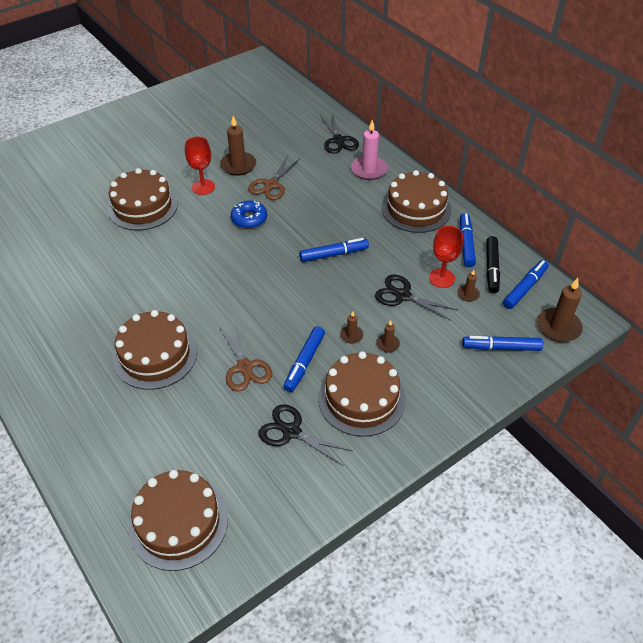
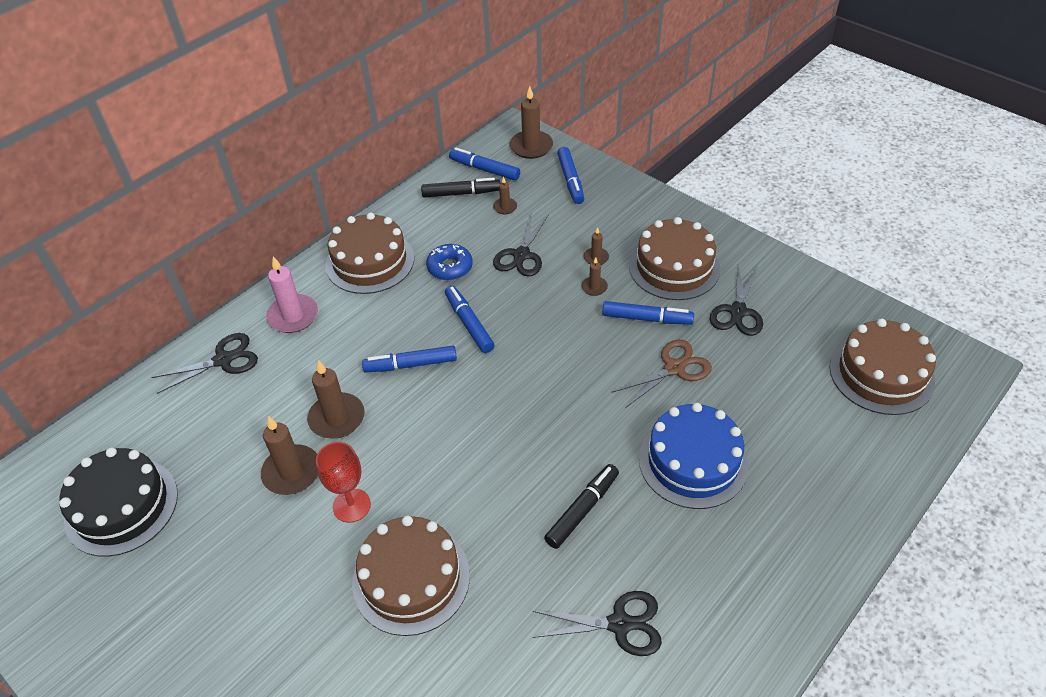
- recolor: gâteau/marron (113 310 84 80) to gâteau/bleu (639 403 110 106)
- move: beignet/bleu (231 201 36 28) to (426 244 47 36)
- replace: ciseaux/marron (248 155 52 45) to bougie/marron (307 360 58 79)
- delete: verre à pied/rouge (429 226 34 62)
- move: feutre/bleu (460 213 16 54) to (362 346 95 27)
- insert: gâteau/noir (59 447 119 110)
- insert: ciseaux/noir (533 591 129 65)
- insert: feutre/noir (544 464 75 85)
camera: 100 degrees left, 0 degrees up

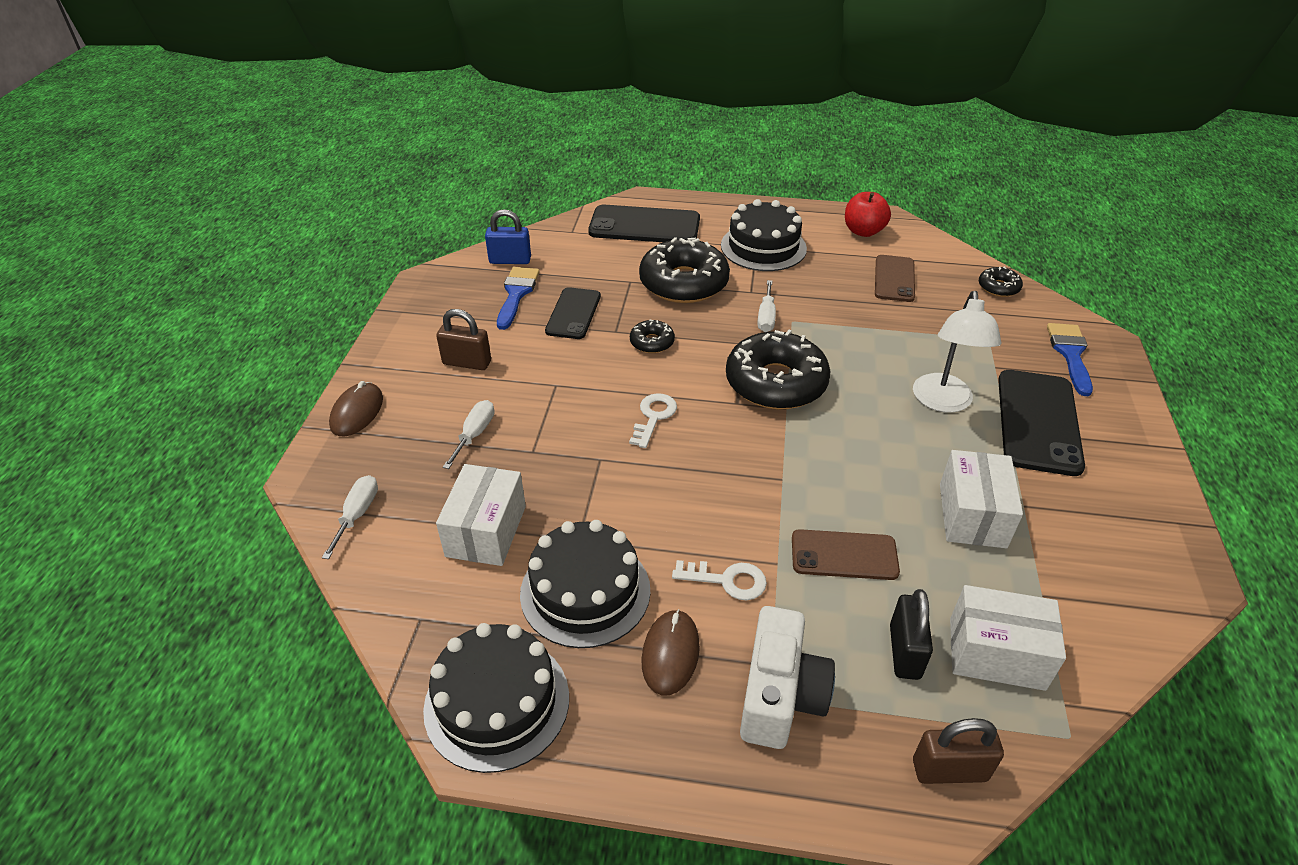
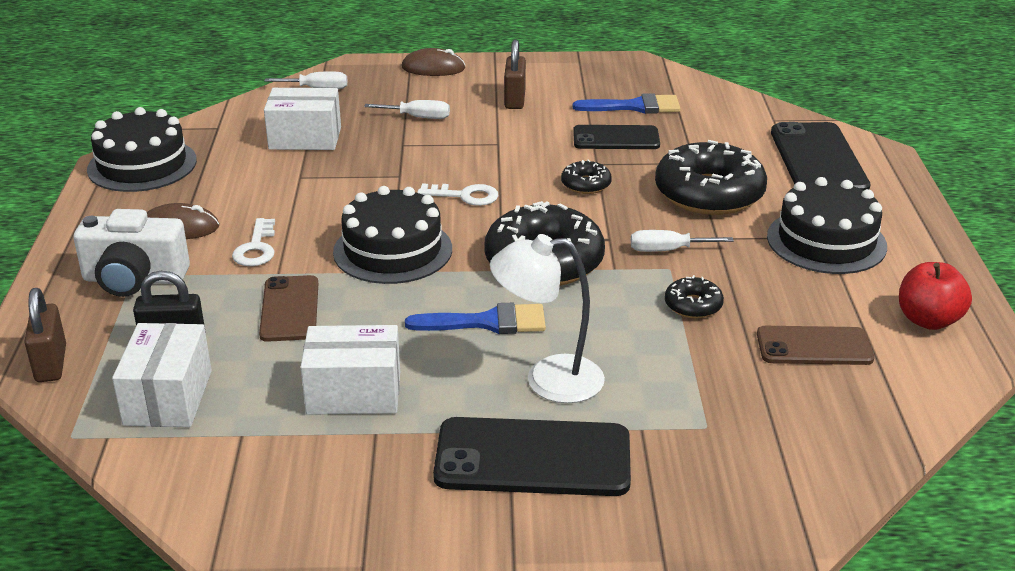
- delete: cadenas/bleu (485 209 46 55)
- move: gâteau/noir (520 520 130 128) to (333 186 119 98)
- move: beignet/noir (979 266 44 31) to (665 275 59 43)
- move: pinceau/bleu (1047 323 46 73) to (405 303 141 31)
camera: 80 degrees right, 10 degrees down

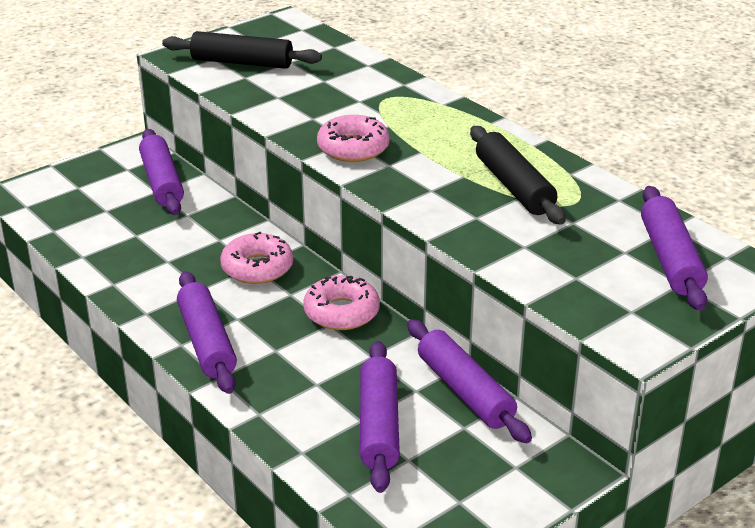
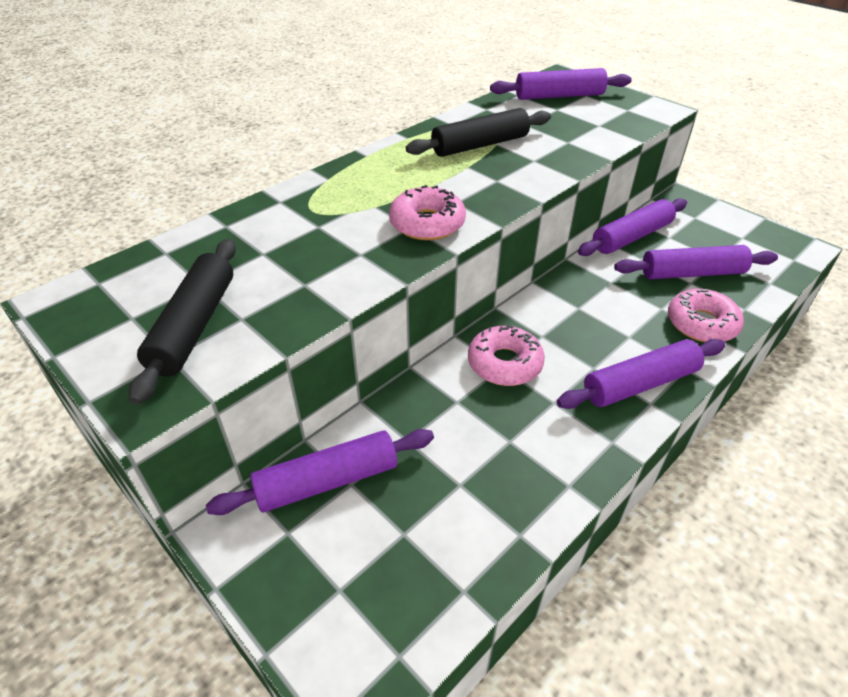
- move: beignet/rose (304 275 76 55) to (668 289 76 53)
camera: 95 degrees left, 10 degrees up

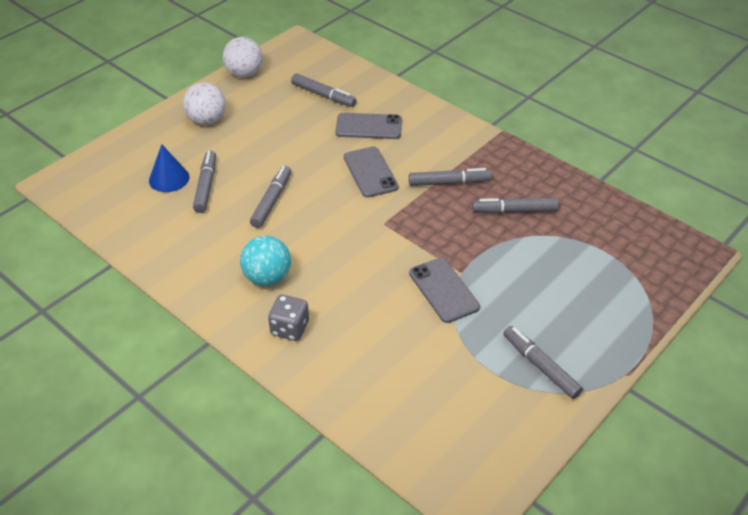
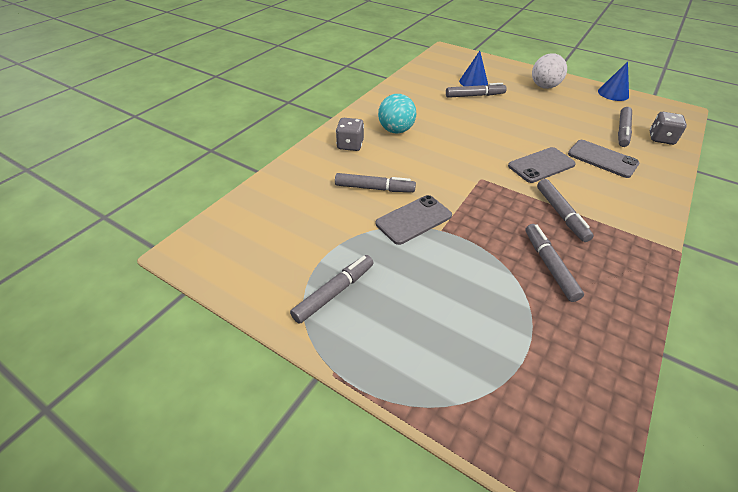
- replace: balle/blanc (223 37 40 40) to cône/bleu (598 62 31 39)
- move: feutre/gris (250 166 41 62) to (335 173 81 19)
- rotate: téléphone/gris (335 113 67 26) = (568 140 72 38) 45 degrees counterclockwise
- insert: dé/gris (650 112 37 33)
camera: 80 degrees right, 0 degrees up

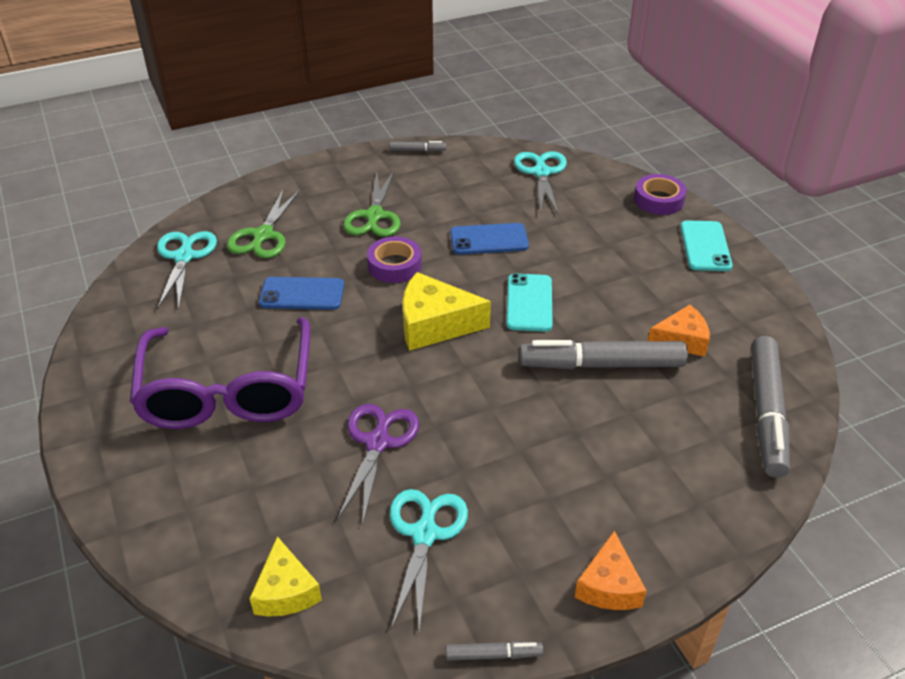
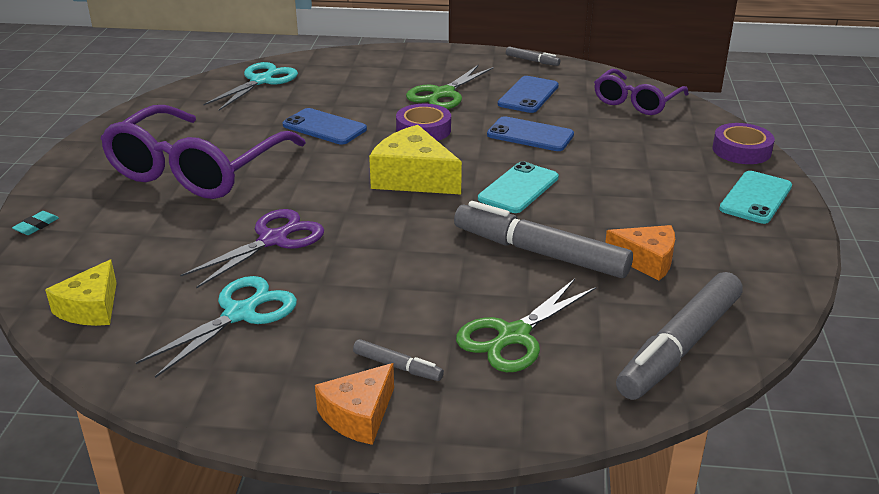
- move: ciseaux/vert (227 188 73 70) to (456 279 140 93)
- move: feutre/gris (446 641 97 20) to (353 339 91 42)
- replace: ciseaux/turquoise (514 151 53 64) to lunettes/violet (594 69 95 46)
- insert: gomme/turquoise (12 211 47 24)
- insert: téléphone/bleu (498 76 61 37)
camera: 30 degrees right, 10 degrees down

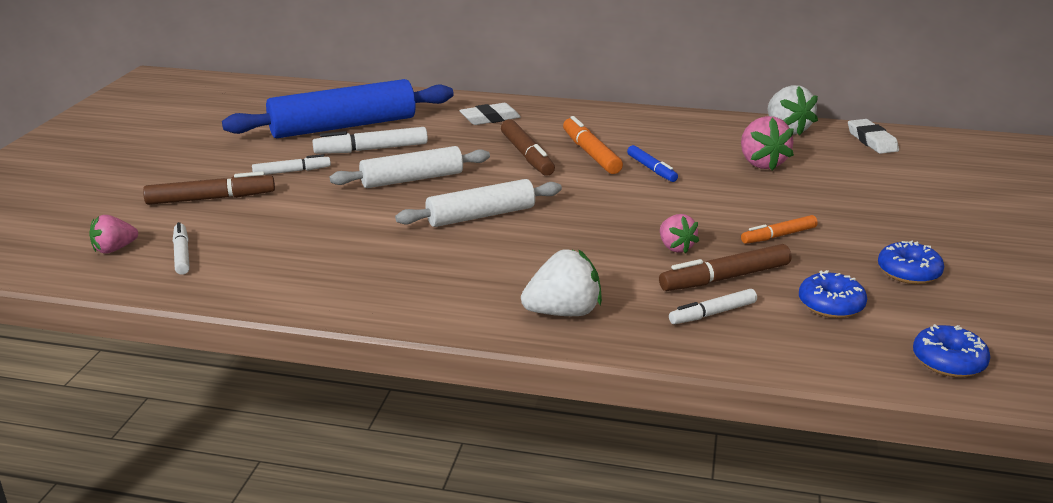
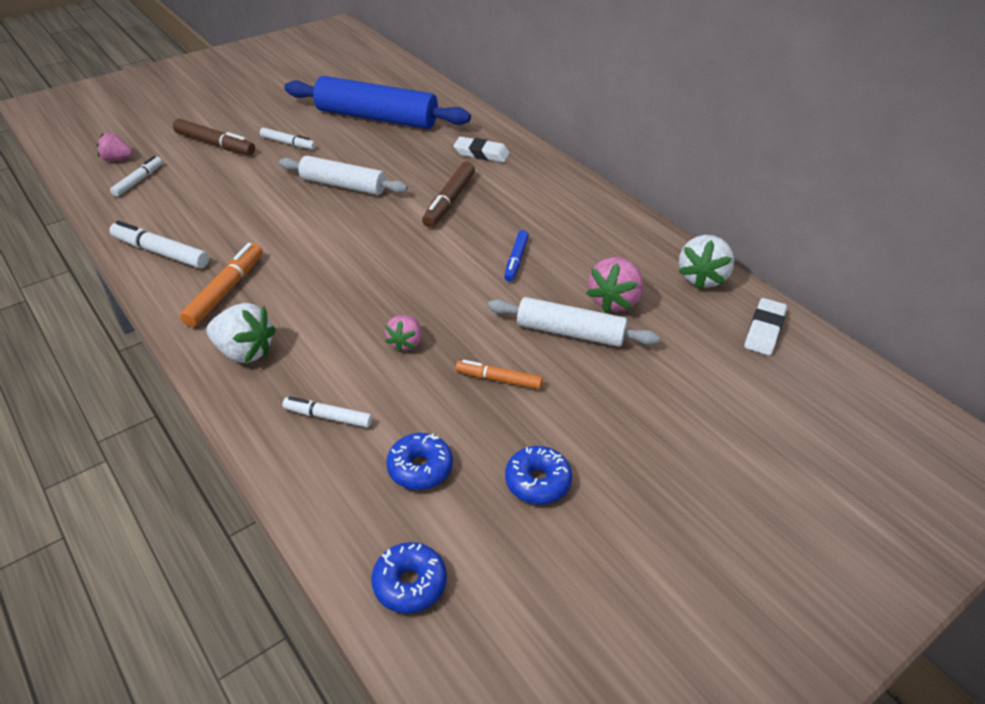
- move: feutre/blanc (312 127 116 27) to (109 221 100 47)
- move: rouleau à pâtisserie/blanc (395 179 167 48) to (488 297 171 50)
- move: feutre/orange (563 116 60 58) to (180 243 83 84)
- delete: feutre/marron (659 244 132 47)
camera: 40 degrees right, 15 degrees up

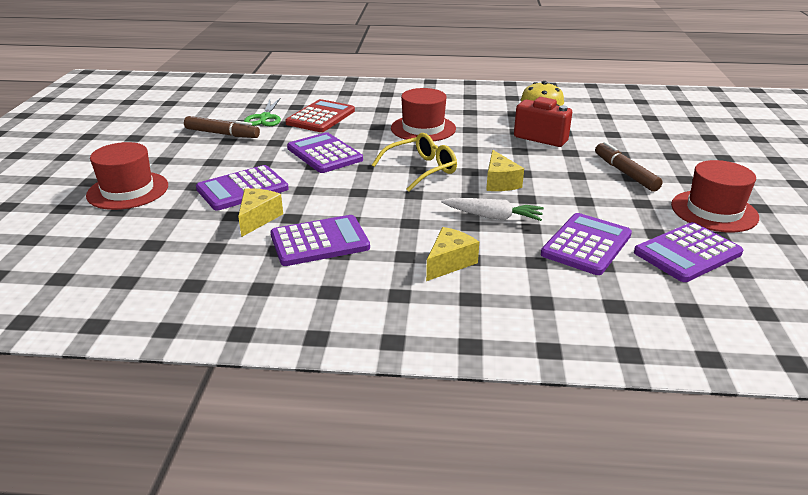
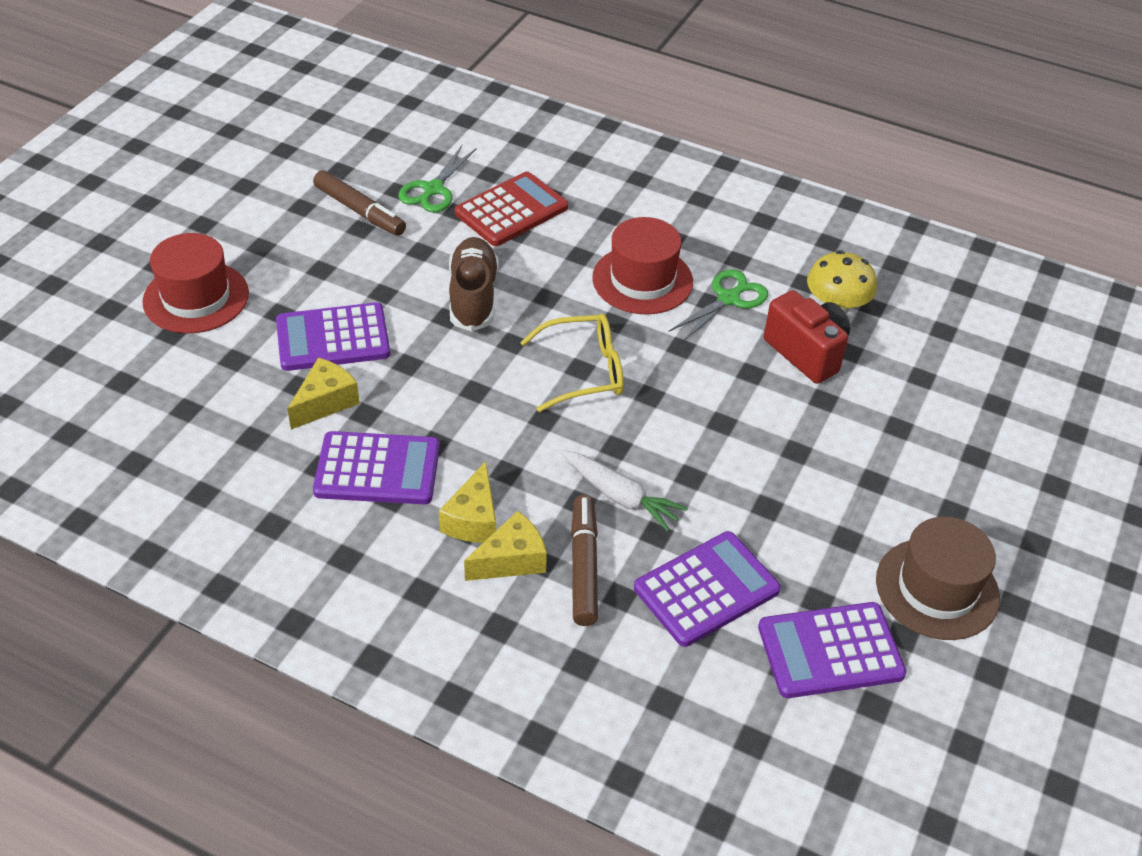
- replace: calculatrice/violet (287 132 76 41) to chaussure/marron (449 237 50 95)
- move: fromage/jaune (486 150 38 41) to (439 461 57 82)
- move: feutre/marron (595 142 68 50) to (571 495 27 131)
- recolor: chapeau/rouge (671 160 88 72) to chapeau/marron (876 517 124 123)
- insert: ciseaux/vert (668 270 100 72)
camera: 20 degrees right, 15 degrees up

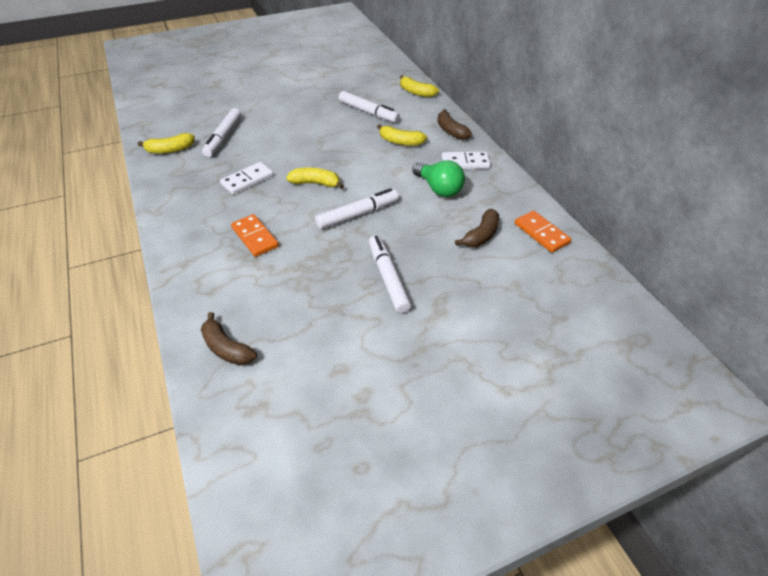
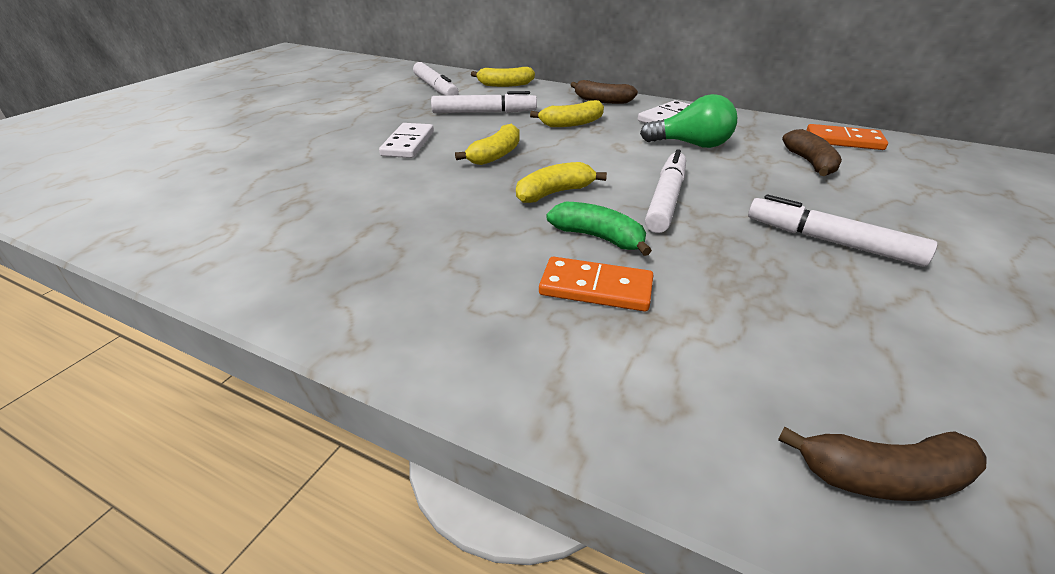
- move: banane/jaune (138 133 57 21) to (455 124 65 41)
- move: feutre/blanc (202 108 39 49) to (413 62 46 34)
- move: domino/blanc (220 162 54 33) to (379 123 55 35)
- insert: banane/vert (546 202 106 54)
camera: 40 degrees left, 10 degrees down

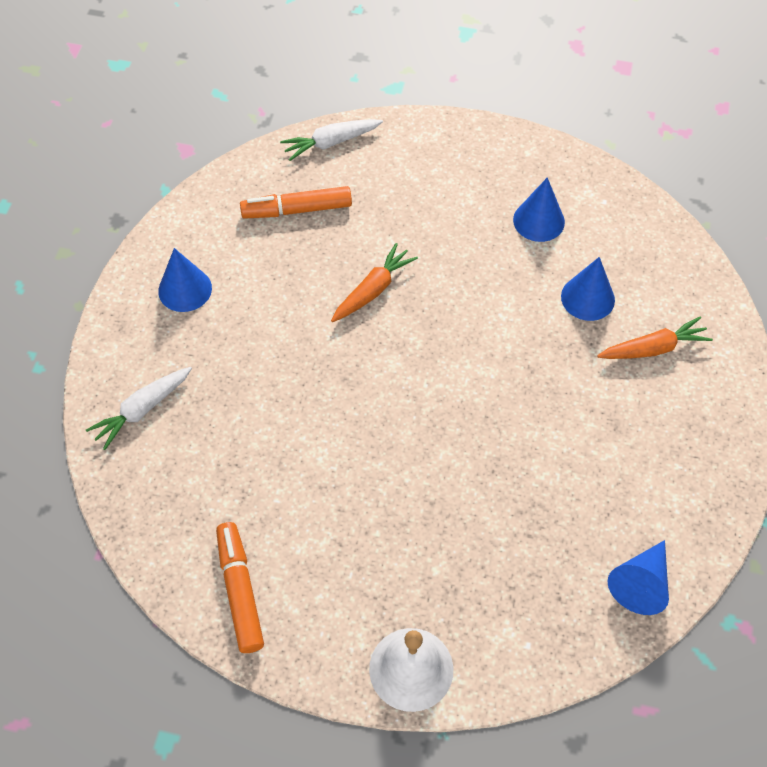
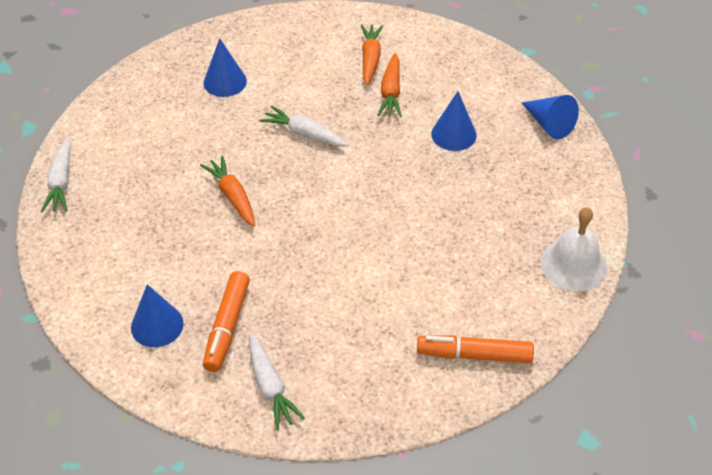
- move: feutre/orange (240 186 112 33) to (203 271 47 101)
- move: cône/bleu (561 257 54 64) to (431 91 46 60)
- insert: carotte/blanc (260 106 89 40)
- insert: carotte/orange (377 53 25 64)
camera: 70 degrees left, 10 degrees down

